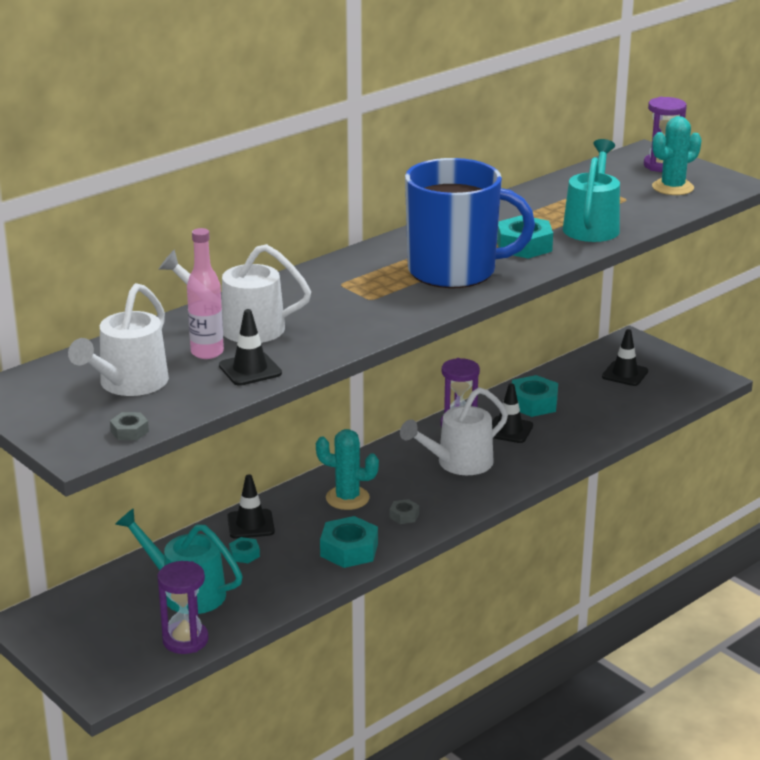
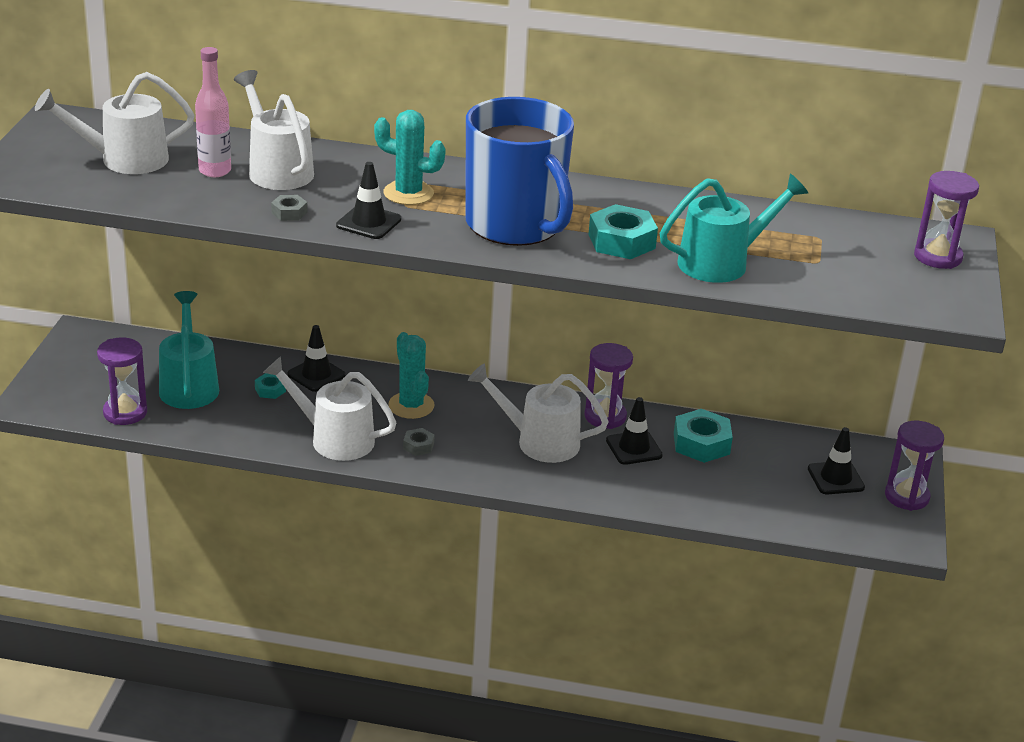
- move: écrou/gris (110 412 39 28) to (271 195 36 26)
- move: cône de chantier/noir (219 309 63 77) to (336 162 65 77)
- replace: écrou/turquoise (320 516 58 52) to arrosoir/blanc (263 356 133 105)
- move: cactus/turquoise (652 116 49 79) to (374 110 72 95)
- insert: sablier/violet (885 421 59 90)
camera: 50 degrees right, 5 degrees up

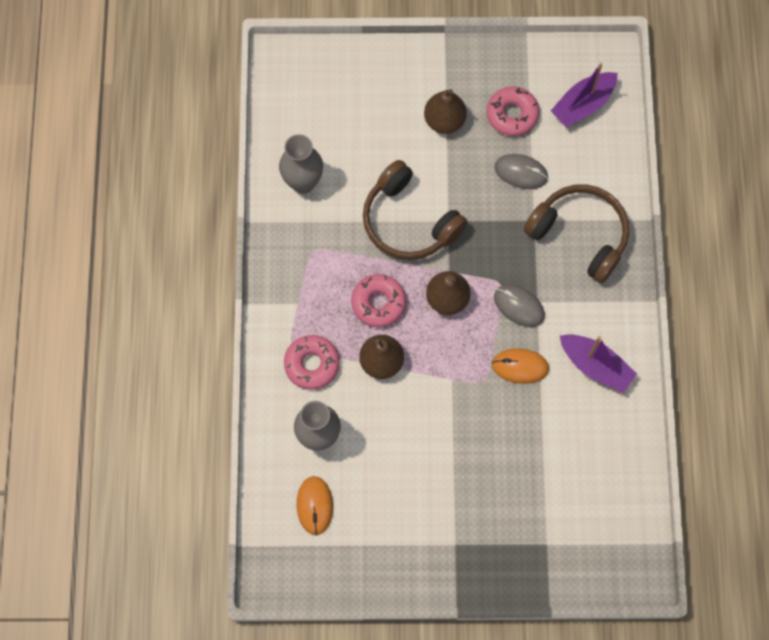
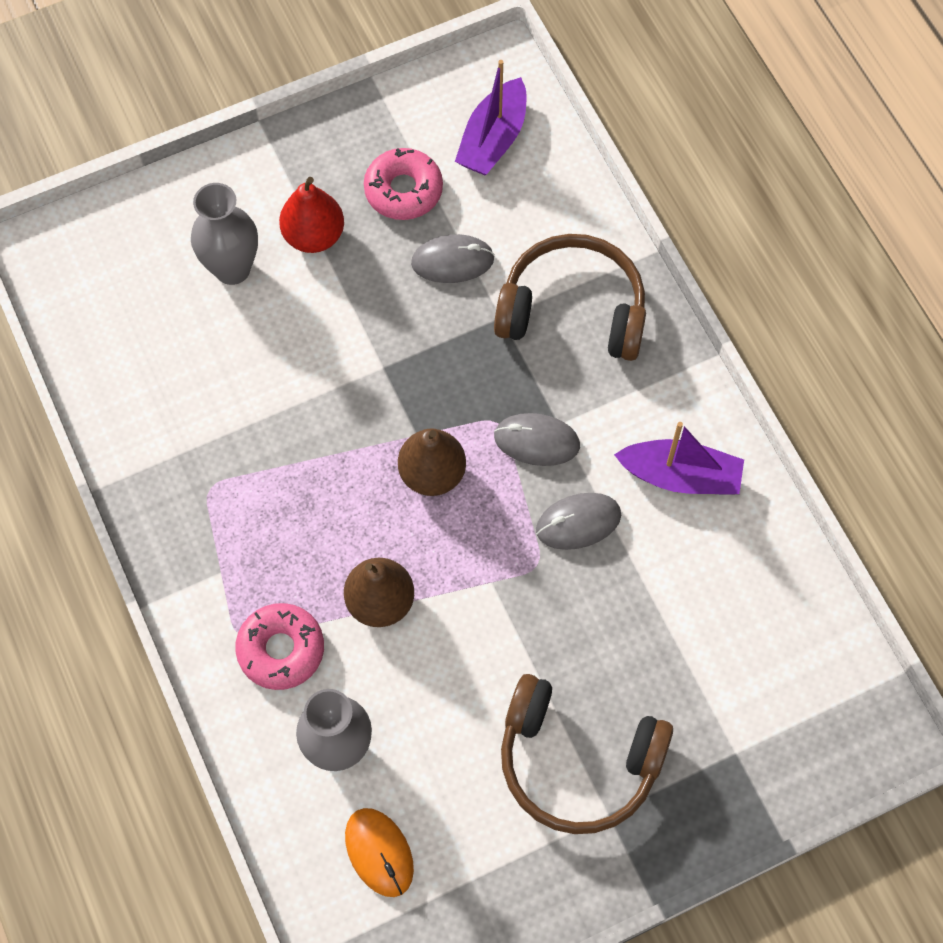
- move: vase/gris (279 134 44 60) to (191 183 67 102)
- delete: beignet/rose (351 274 55 54)
- move: casque audio/marron (363 160 105 100) to (501 674 172 160)
- recolor: poire/marron (424 89 43 45) to poire/rouge (279 177 65 76)
- recolor: souris/orange (492 348 57 36) to souris/gris (536 493 85 57)
camera: 25 degrees left, 5 degrees down

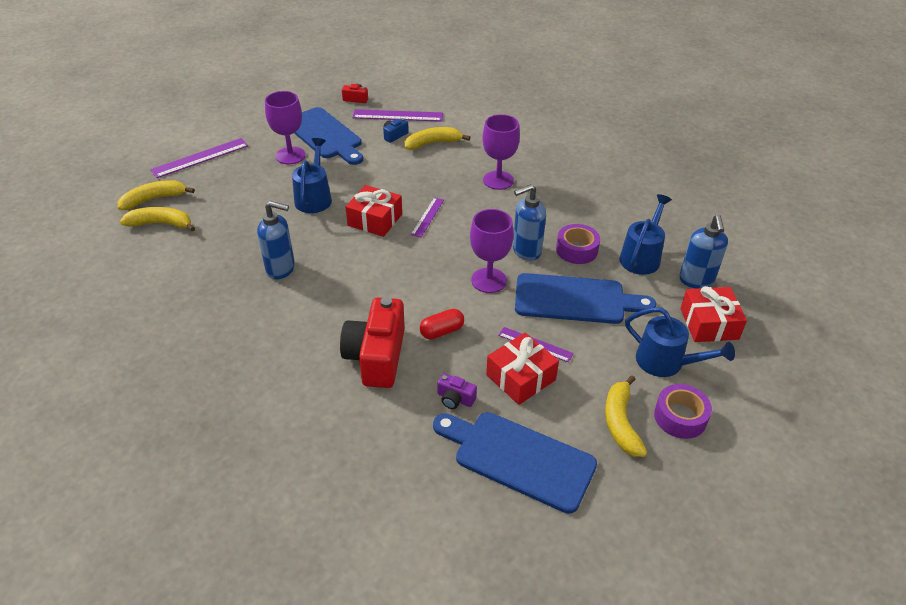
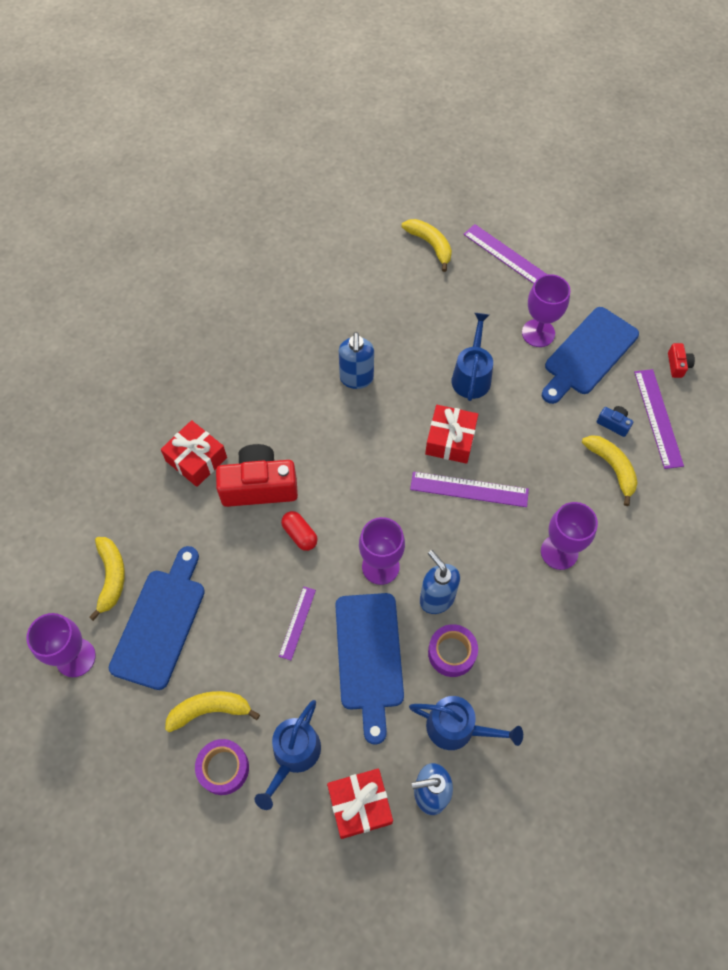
- move: banane/jaune (120 207 75 24) to (89 537 36 84)
- rotate: arrosoir/bleu (292 138 40 75) = (452 313 41 88) 75 degrees counterclockwise
- resize: règle/violet (411 197 33 40) = (410 472 119 35) x1.65
- delete: appareil photo/violet (437 373 40 36)
- move: cadeau/rouge (486 333 73 72) to (161 420 66 67)
- insert: verre à pied/violet (26 613 70 64)
camera: 80 degrees right, 20 degrees up

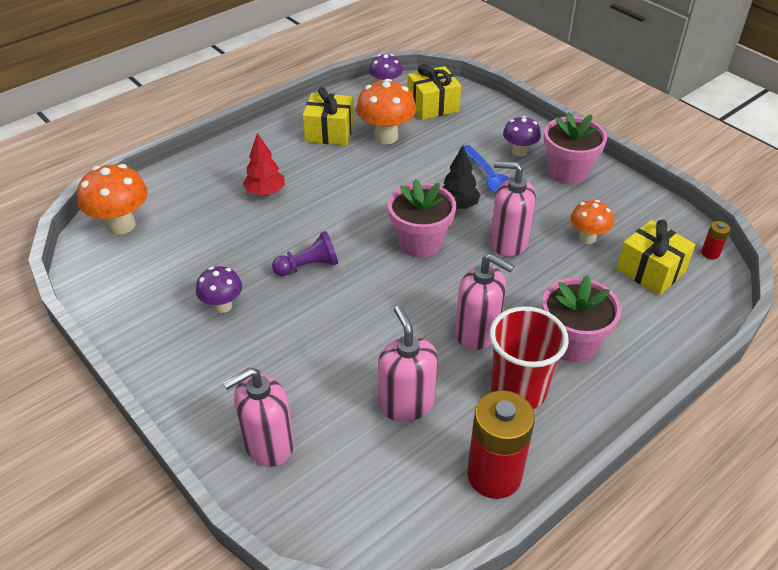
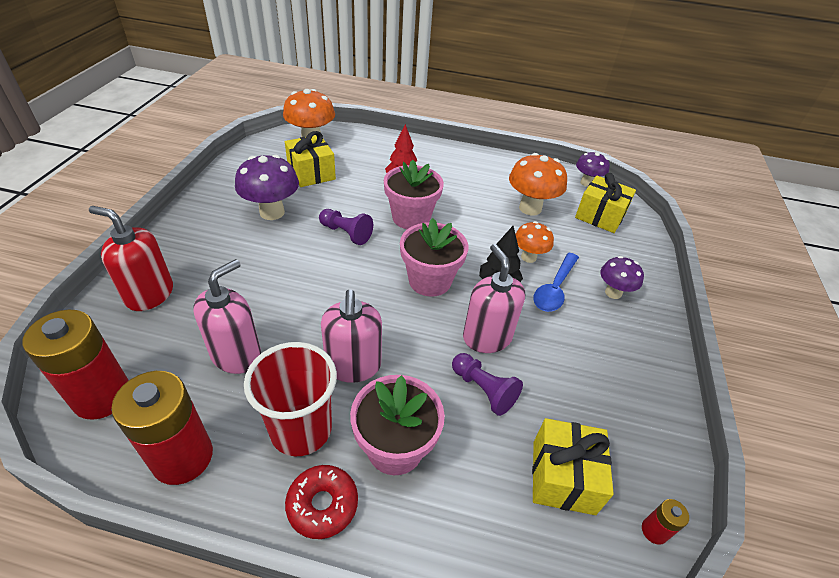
- resize: champignon/violet (196 266 46 47) = (235 155 64 65) x1.62
- recolor: distributeur de savon/rose (223 367 71 100) to distributeur de savon/rouge (89 206 84 105)
- move: cadeau/jaune (303 87 51 58) to (285 131 51 56)
- move: pot de fleurs/rose (544 112 63 72) to (384 160 60 69)
- move: champignon/orange (570 200 43 44) to (516 221 38 42)
- insert: pile/rouge (22 310 107 110)
- insert: beignet/rouge (285 465 73 74)
- insert: pion/violet (452 353 71 63)
camera: 50 degrees right, 0 degrees up

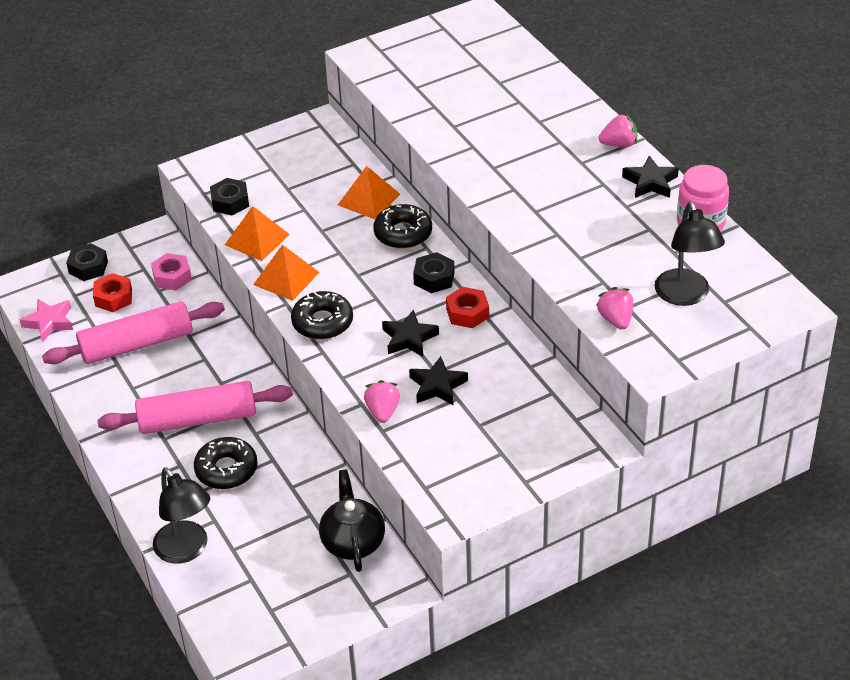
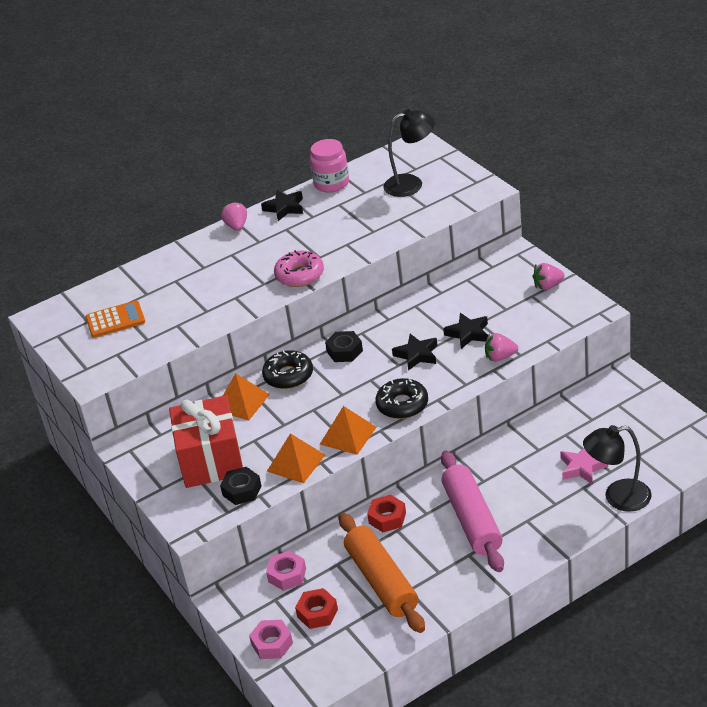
- move: étoile/rose (19 299 54 43) to (560 448 48 36)
- recolor: rouleau à pâtisserie/rose (42 302 183 62) to rouleau à pâtisserie/orange (339 513 86 120)
- recolor: écrou/noir (66 243 42 38) to écrou/rose (249 620 44 39)
- rotate: lampe/noir (153 467 57 96) = (583 425 69 87) 150 degrees counterclockwise
- delete: beignet/noir (194 437 64 52)
- delete: théière/noir (319 469 66 103)
- move: écrou/rouge (446 287 43 41) to (367 494 39 38)
- move: fraise/rose (596 287 37 43) to (533 263 32 27)
- insert: calculatrice/orange (86 300 59 38)
- insert: cadeau/rouge (169 395 74 93)
- insert: beignet/rose (274 250 50 37)
camera: 90 degrees left, 5 degrees down

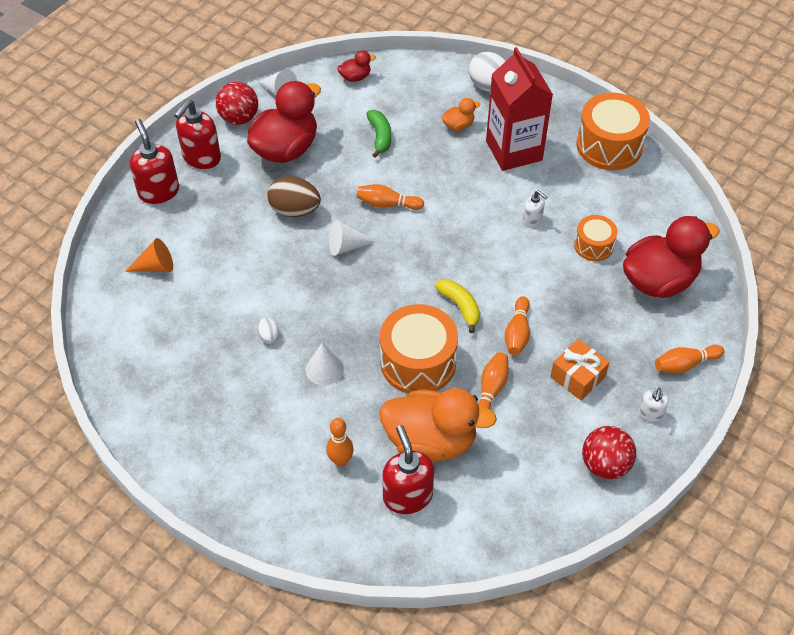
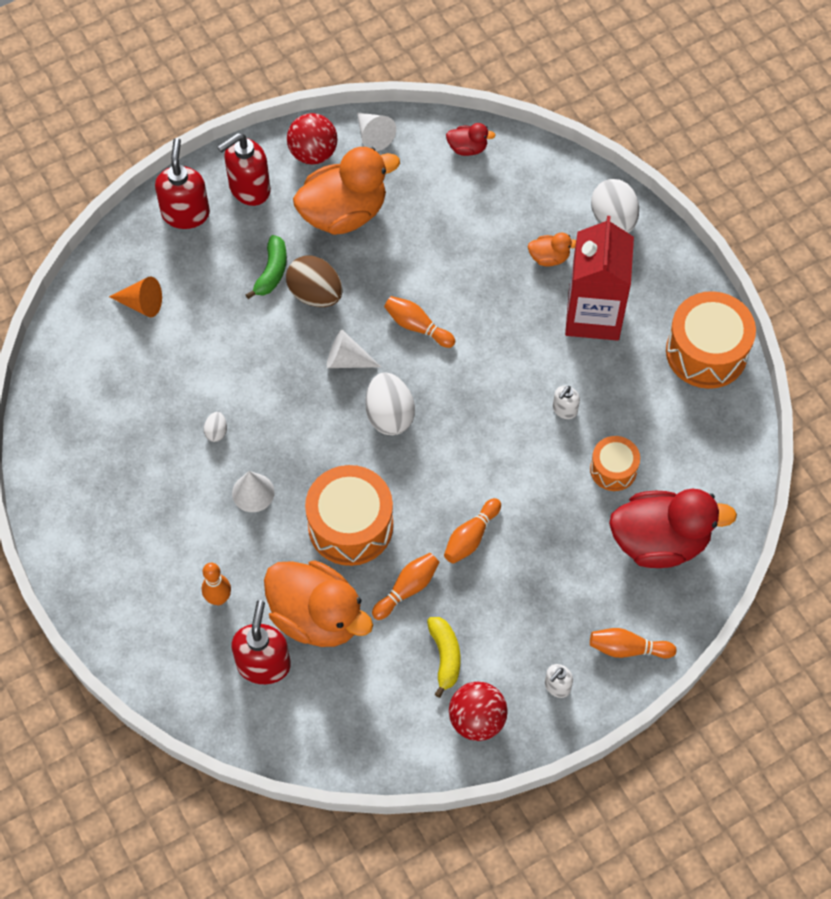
- recolor: canard/rouge (247 81 74 82) to canard/orange (293 147 107 88)
- move: banane/vert (366 110 25 48) to (246 235 41 64)
- move: banane/jaune (435 279 45 54) to (427 617 33 81)
- rotate: distributeur de savon/blanc (523 190 24 37) = (553 386 27 33) 60 degrees clockwise
- delete: cadeau/orange (550 339 60 61)
- insert: œuf/blanc (365 372 50 63)
camera: 25 degrees right, 10 degrees up

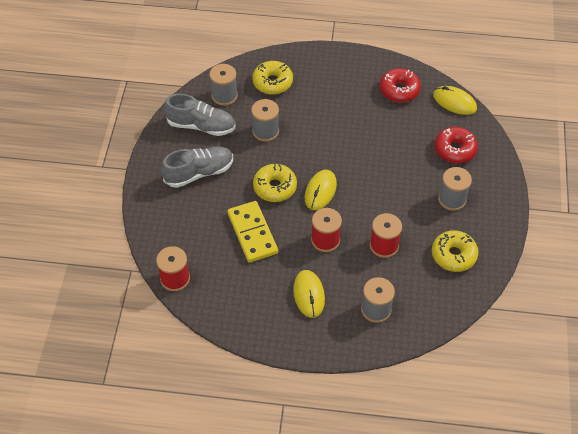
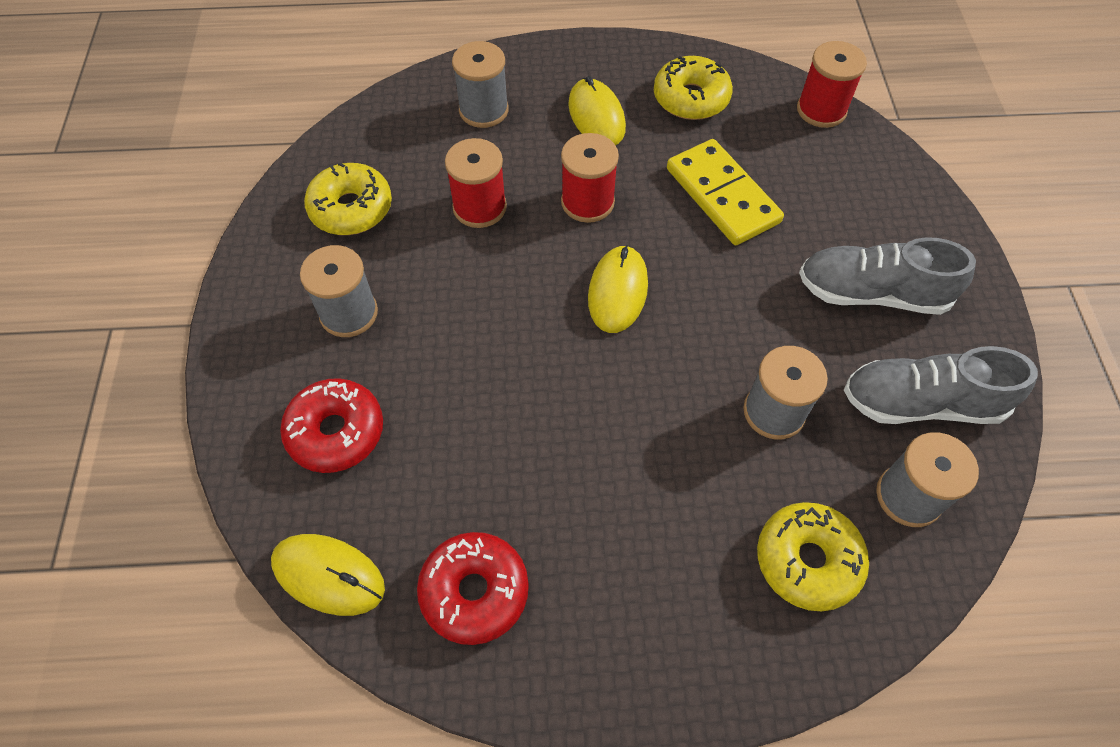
- rotate: chaussure/gris (161 146 72 42) = (799 237 177 78) 45 degrees clockwise
- move: beignet/jaune (253 164 44 38) to (654 56 79 64)
camera: 170 degrees right, 5 degrees up

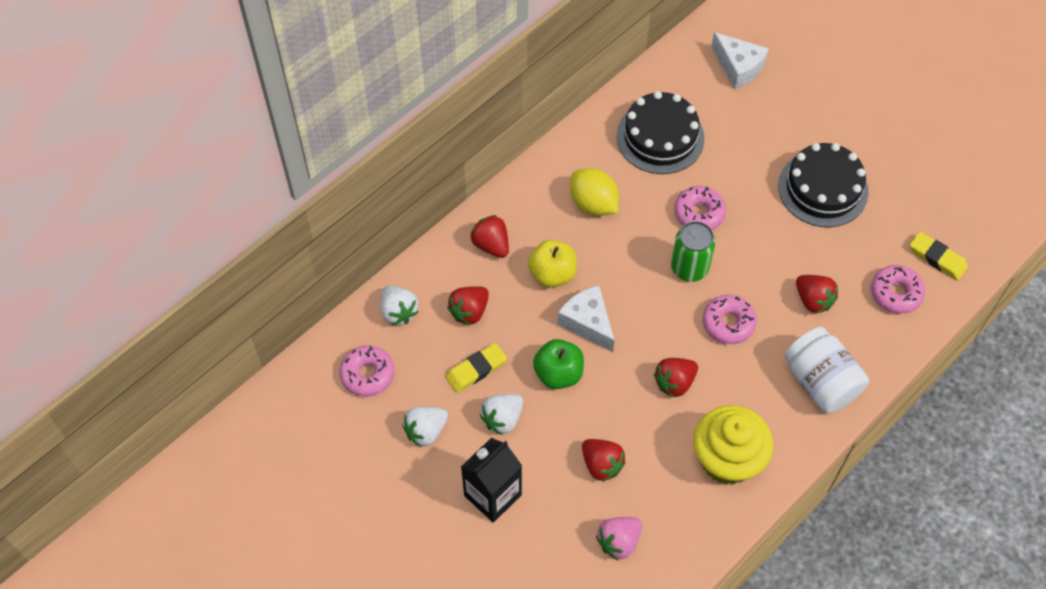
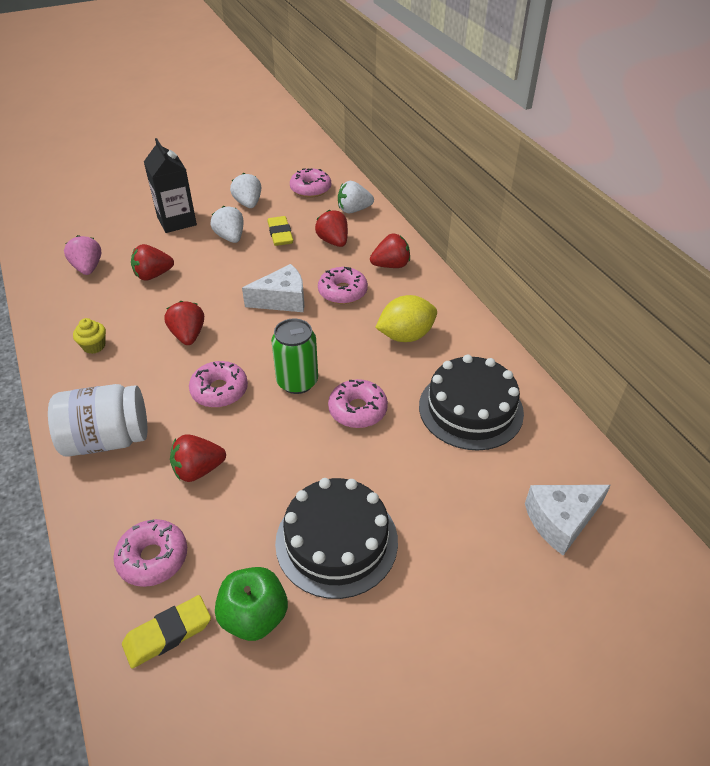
- replace: pomme/jaune (528 240 49 48) to beignet/rose (318 267 50 37)
- move: pomme/vert (533 339 51 50) to (215 567 73 74)
- resize: muffin/jaune (693 405 80 80) = (73 318 33 36) x0.42
camera: 110 degrees right, 15 degrees down

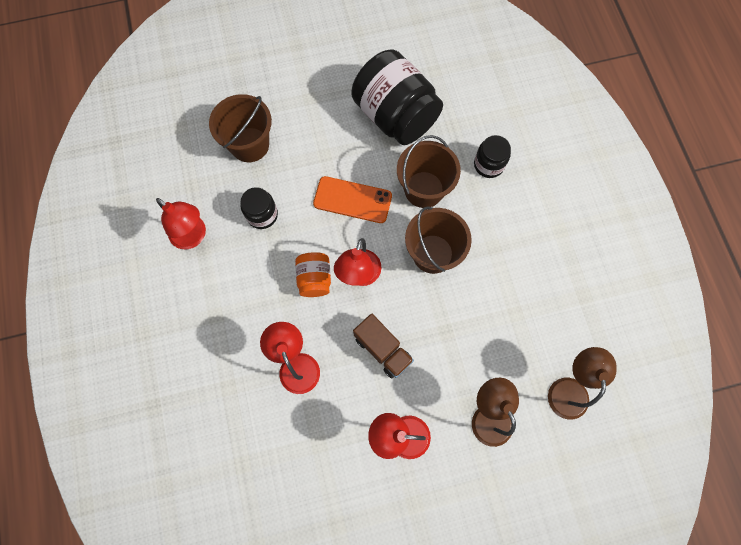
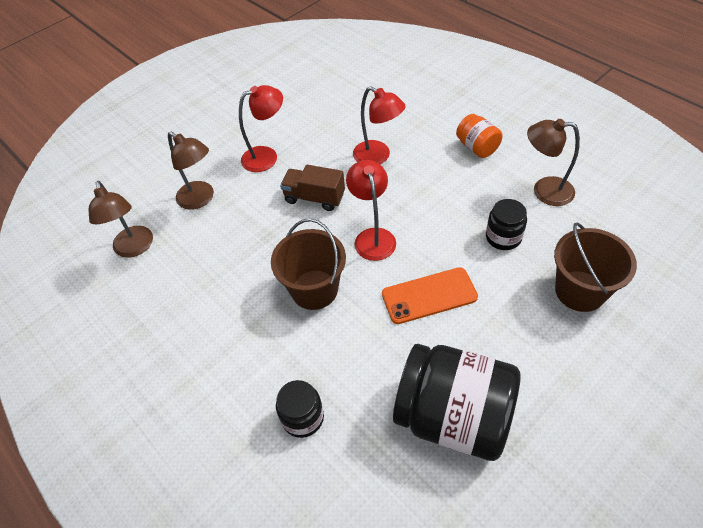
- recolor: lampe/rouge (156 198 50 51) to lampe/marron (527 119 53 87)
- move: bocal/orange (295 252 36 45) to (456 114 47 44)
- delete: seau/marron (397 135 64 73)
camera: 155 degrees right, 20 degrees down

